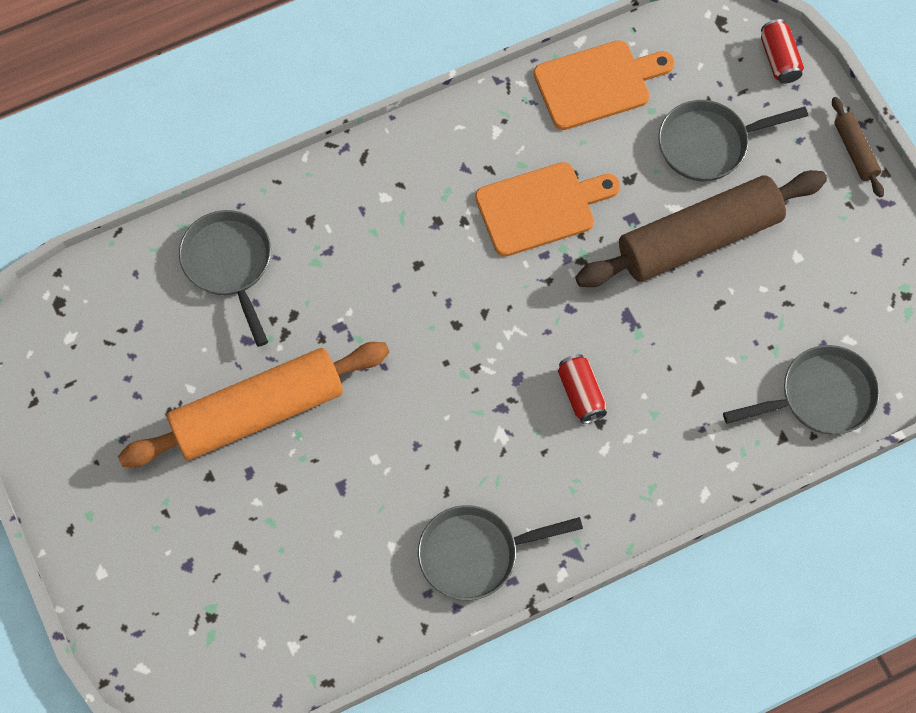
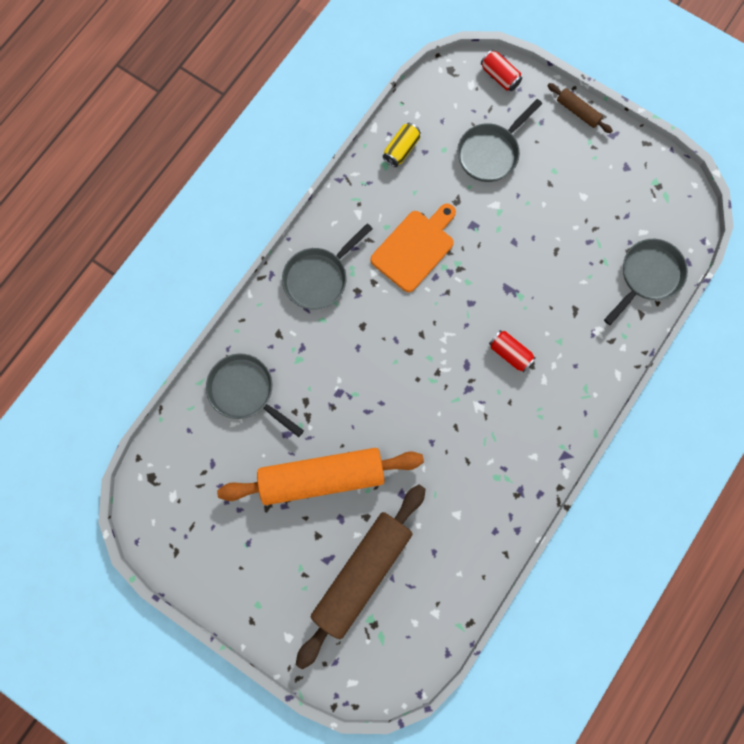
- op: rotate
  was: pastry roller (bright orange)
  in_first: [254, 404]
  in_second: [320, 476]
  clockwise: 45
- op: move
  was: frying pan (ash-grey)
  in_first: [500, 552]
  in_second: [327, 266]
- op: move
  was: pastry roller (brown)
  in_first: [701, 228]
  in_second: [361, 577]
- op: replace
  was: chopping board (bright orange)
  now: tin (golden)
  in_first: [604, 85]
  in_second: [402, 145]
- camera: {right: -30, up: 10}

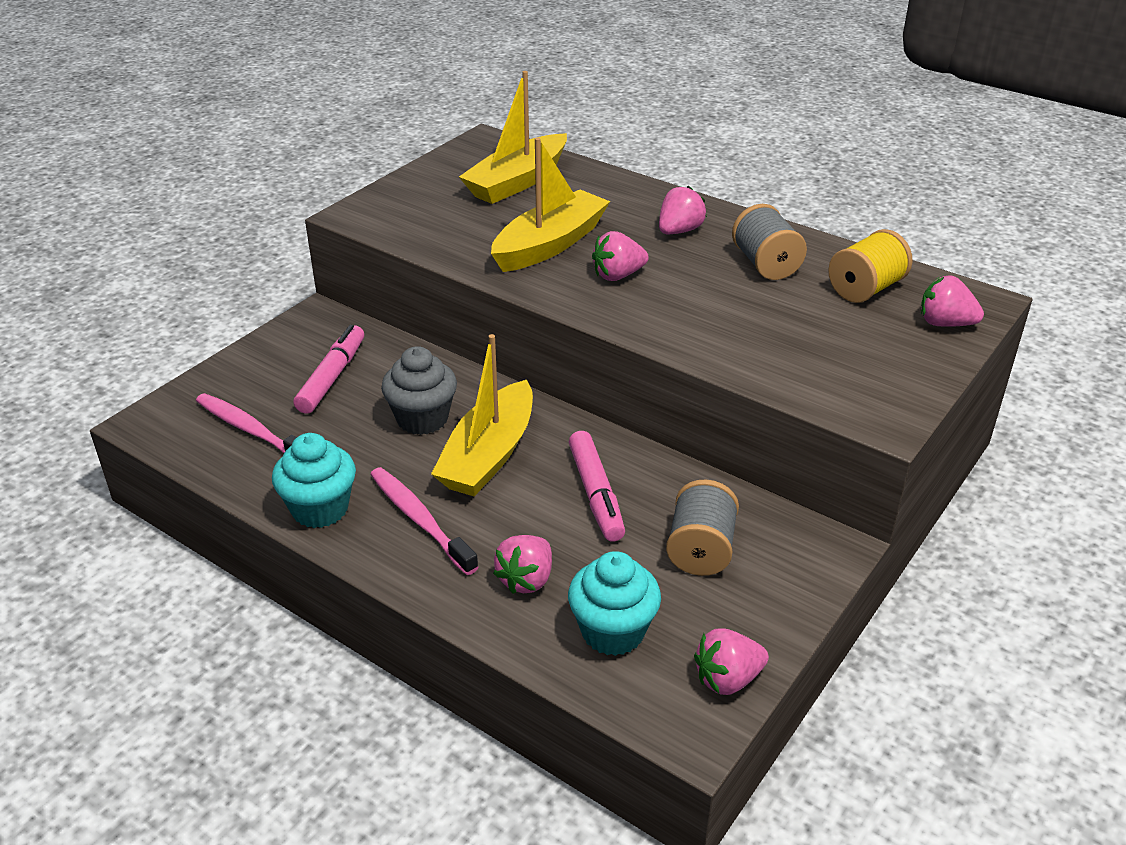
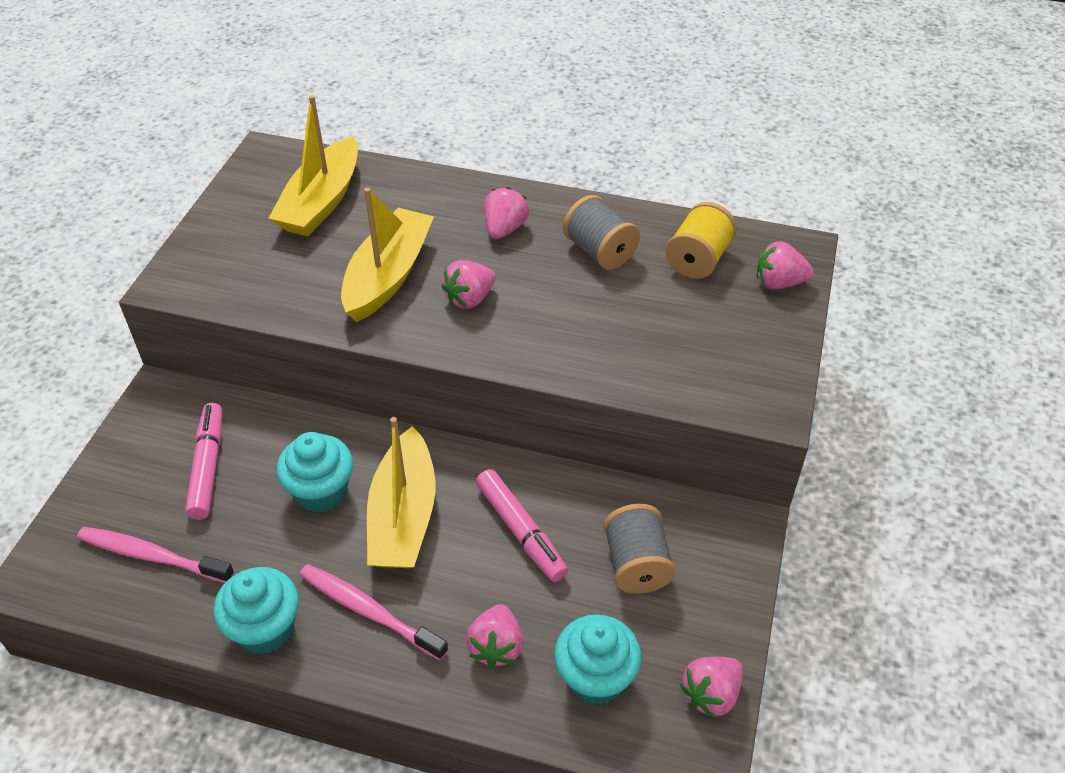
- op: recolor
  was: cupcake (ash-grey)
  now: cupcake (teal)
  in_first: [419, 390]
  in_second: [314, 472]
- camera: {right: -20, up: 10}

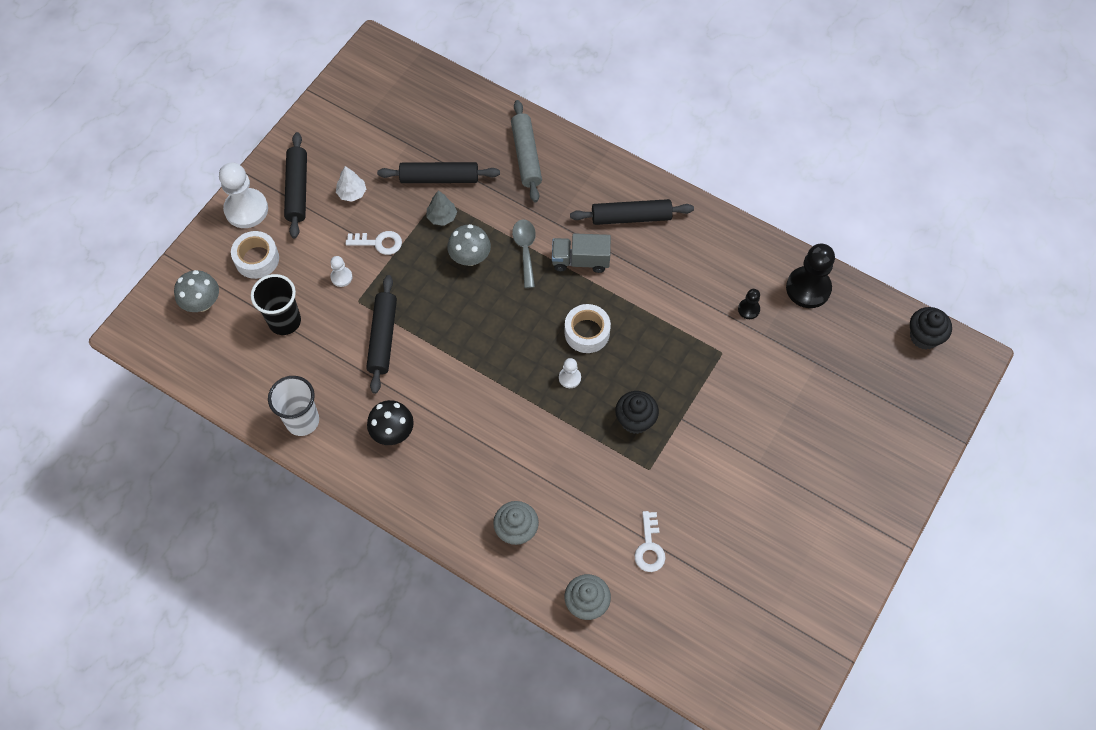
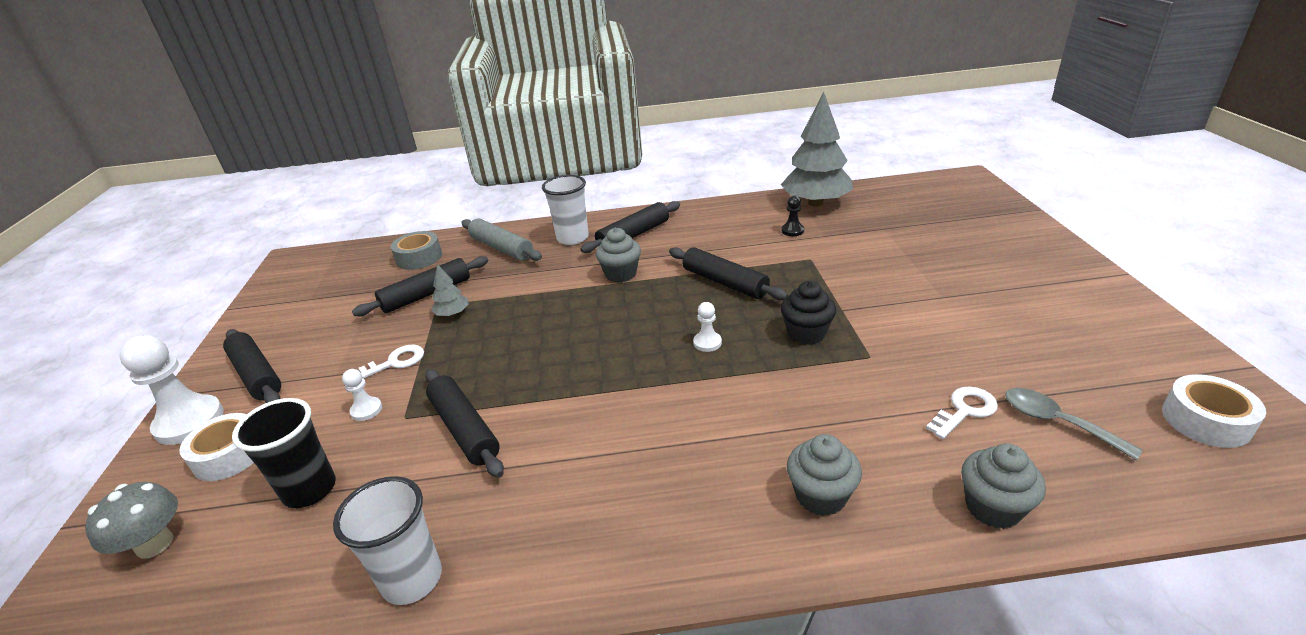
- op: insert
  now: sticky tape (ash-grey)
  in_second: [416, 250]
- op: insert
  now: tumbler (snow-white)
  in_second: [565, 210]
- op: replace
  was: lorry (ash-grey)
  now: cupcake (ash-grey)
  in_first: [581, 253]
  in_second: [618, 255]
- op: insert
  now: pastry roller (black)
  in_second: [728, 273]
- op: replace
  was: chess pawn (black)
  now: fir tree (ash-grey)
  in_first: [810, 275]
  in_second: [817, 149]
- op: rotate
  was: key (snow-white)
  in_first: [650, 541]
  in_second: [962, 412]
  clockwise: -90
- op: move
  was: tablespoon (ash-grey)
  in_first: [524, 253]
  in_second: [1074, 424]
- op: move
  was: sticky tape (snow-white)
  in_first: [587, 328]
  in_second: [1214, 411]
- op: delete
  was: fir tree (snow-white)
  in_first: [351, 184]
- op: delete
  was: toadstool (black)
  in_first: [390, 422]
- op: delete
  was: toadstool (ash-grey)
  in_first: [469, 245]
- op: delete
  was: cupcake (black)
  in_first: [931, 328]
- camera: {right: -35, up: -30}

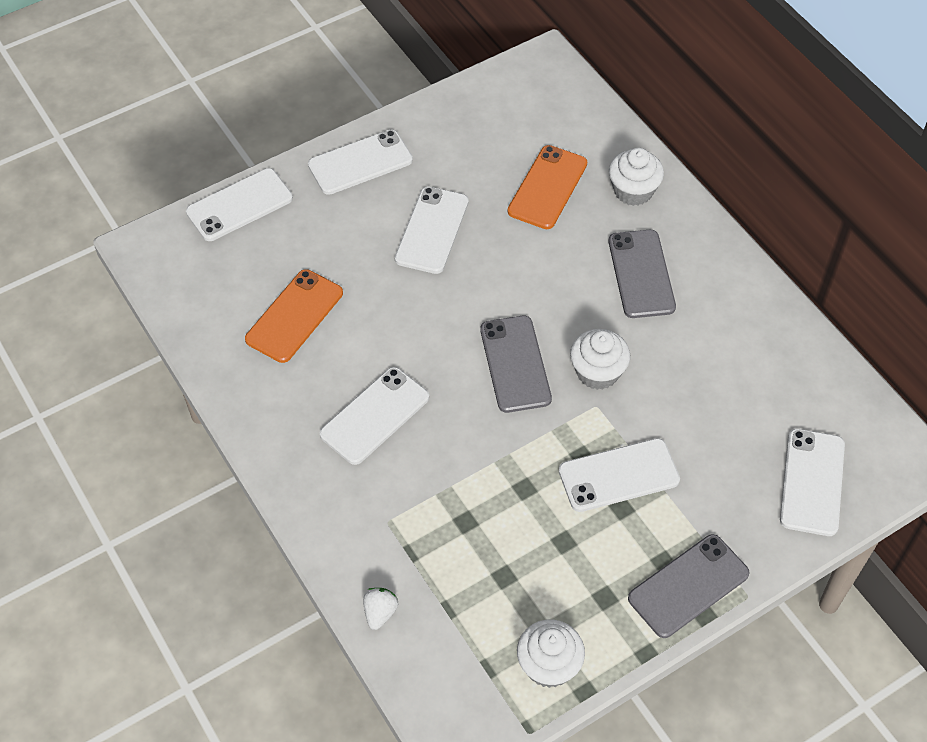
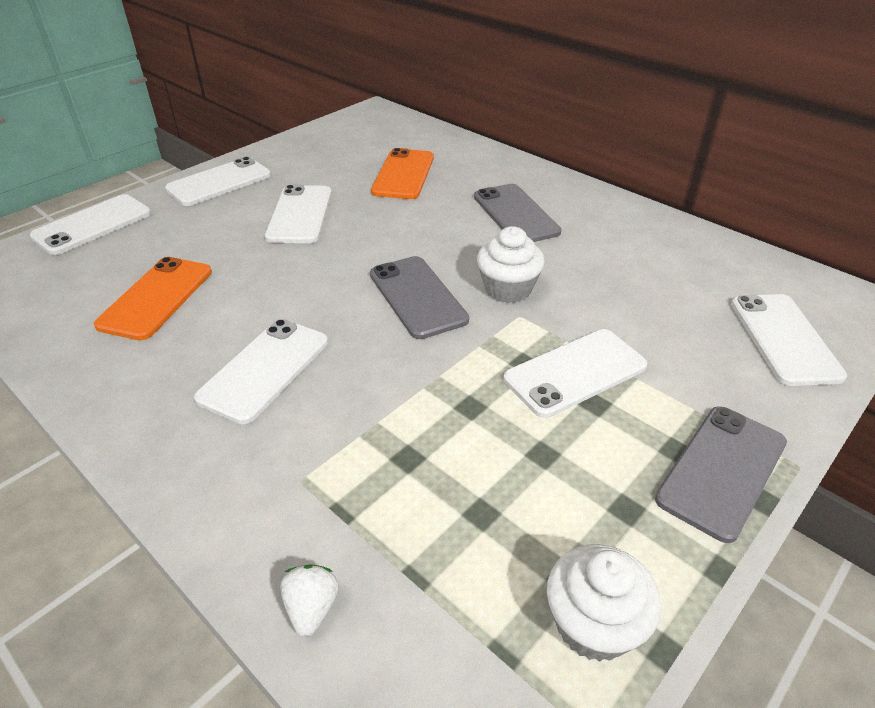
- op: delete
  was: cupcake (snow-white)
  in_first: [636, 177]
- camera: {right: -15, up: -15}

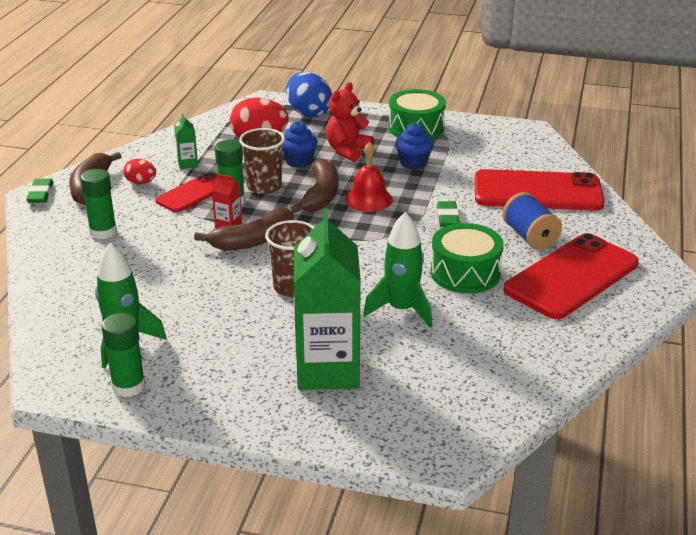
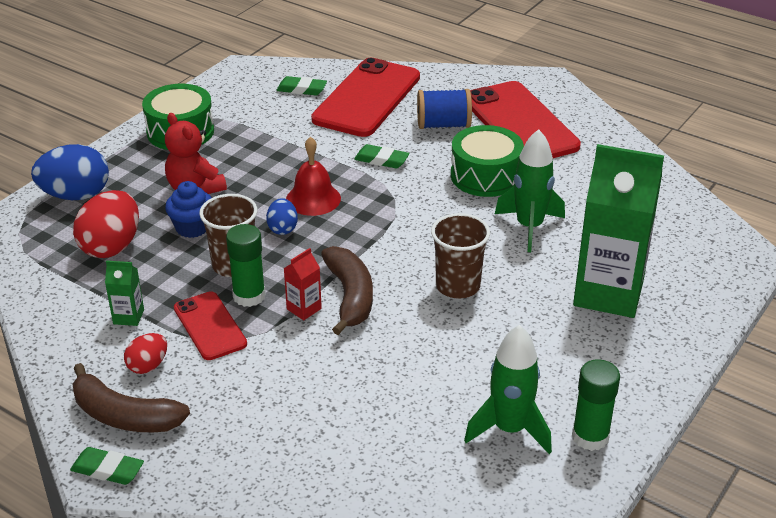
- op: replace
  was: banana (brown)
  now: egg shape (cobalt)
  in_first: [315, 186]
  in_second: [282, 216]
- op: insert
  now: gum eraser (leaf-green)
  in_second: [301, 85]
- op: delete
  was: glue stick (leaf-green)
  in_first: [98, 204]
- op: delete
  was: cupcake (cobalt)
  in_first: [414, 146]
- camera: {right: -70, up: 5}

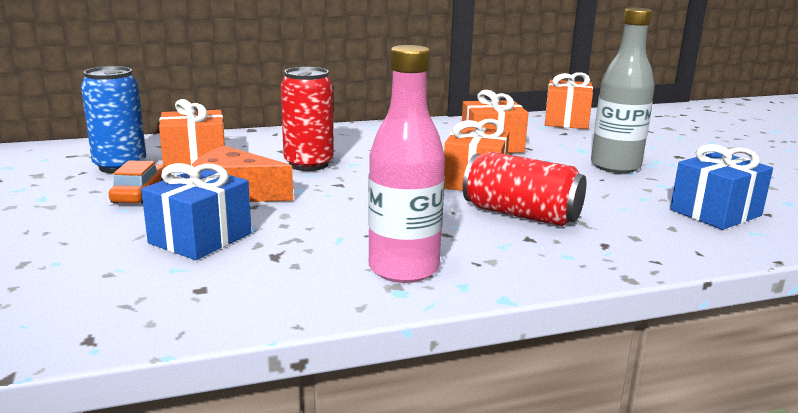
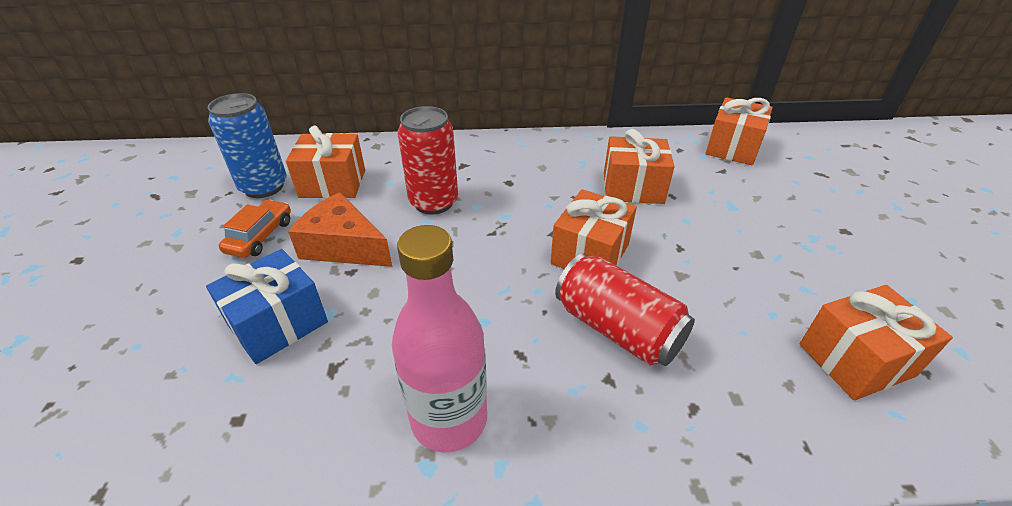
- op: recolor
  was: present (cobalt)
  now: present (bright orange)
  in_first: [721, 187]
  in_second: [876, 343]
- op: delete
  was: drink bottle (ash-grey)
  in_first: [623, 90]
- camera: {right: 15, up: 20}

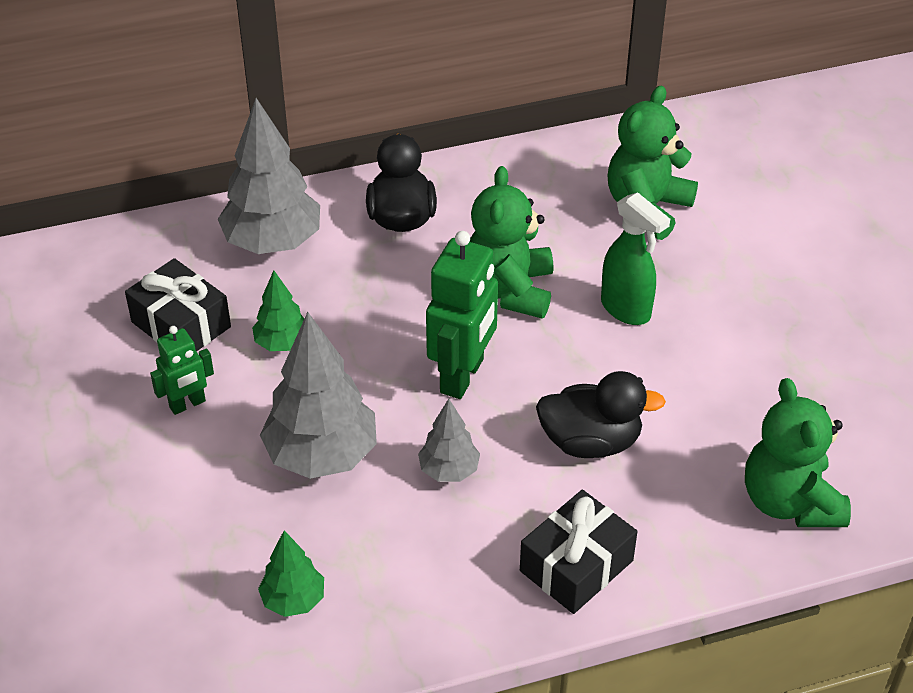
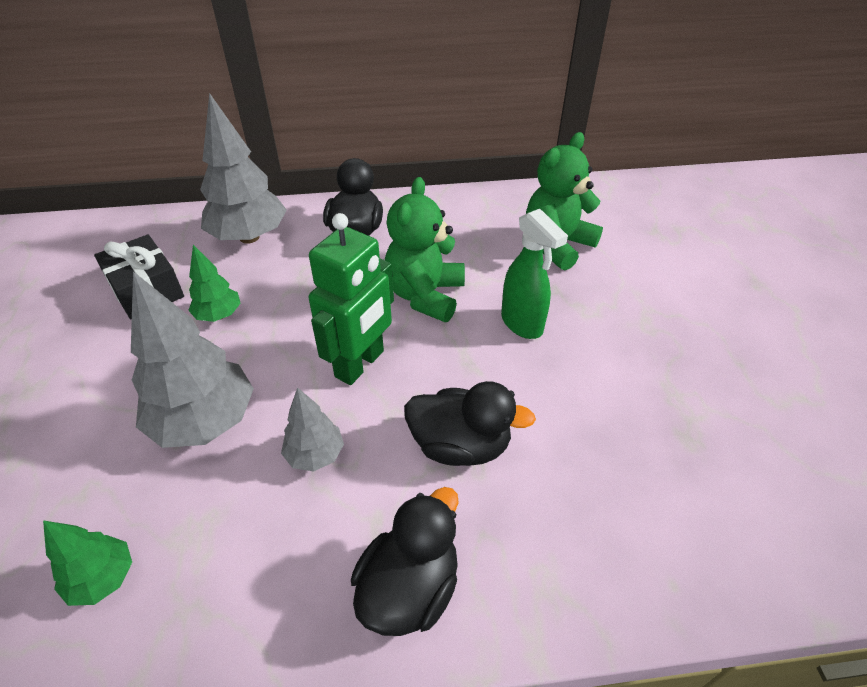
- op: replace
  was: present (black)
  now: duck (black)
  in_first: [578, 552]
  in_second: [405, 561]
- op: delete
  was: robot (leaf-green)
  in_first: [182, 370]
- op: delete
  was: stuffed bear (leaf-green)
  in_first: [798, 452]
- camera: {right: 10, up: 0}

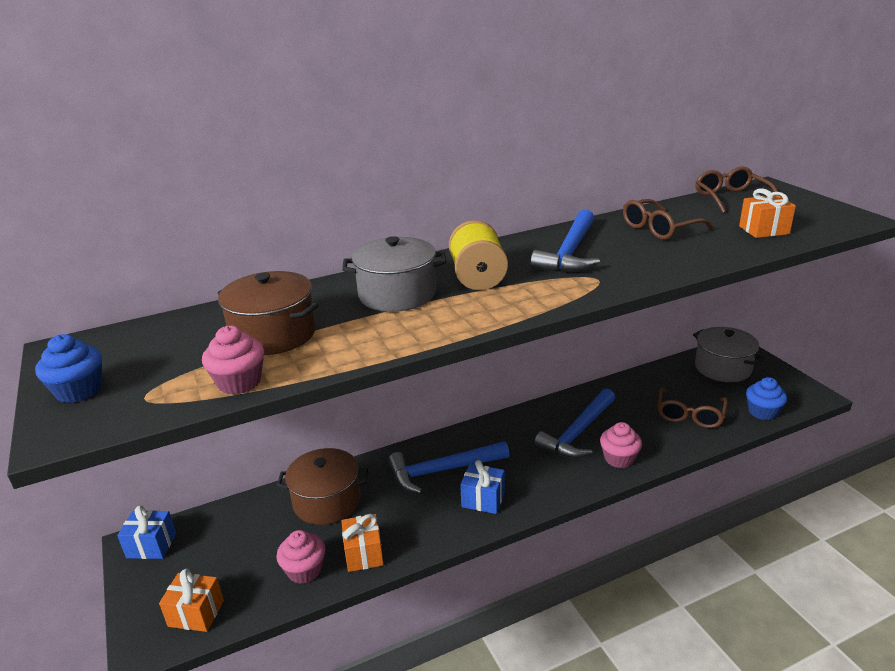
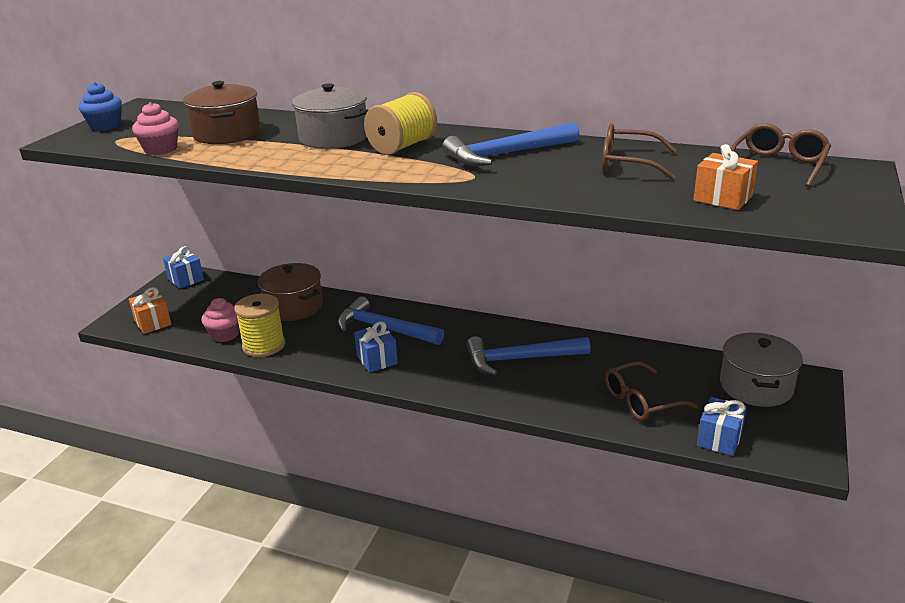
- op: replace
  was: present (bright orange)
  now: reel of thread (golden)
  in_first: [362, 543]
  in_second: [259, 325]
- op: replace
  was: cupcake (cobalt)
  now: present (cobalt)
  in_first: [766, 398]
  in_second: [722, 426]
- op: delete
  was: cupcake (rose-pink)
  in_first: [621, 445]
- camera: {right: 45, up: 0}

